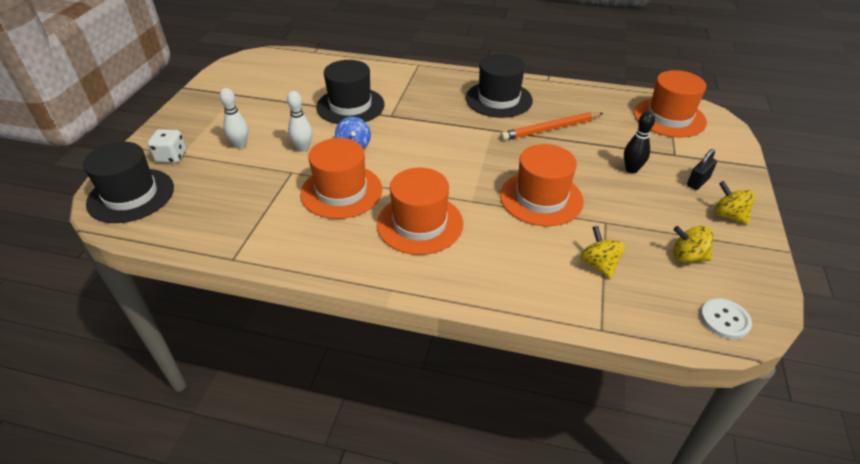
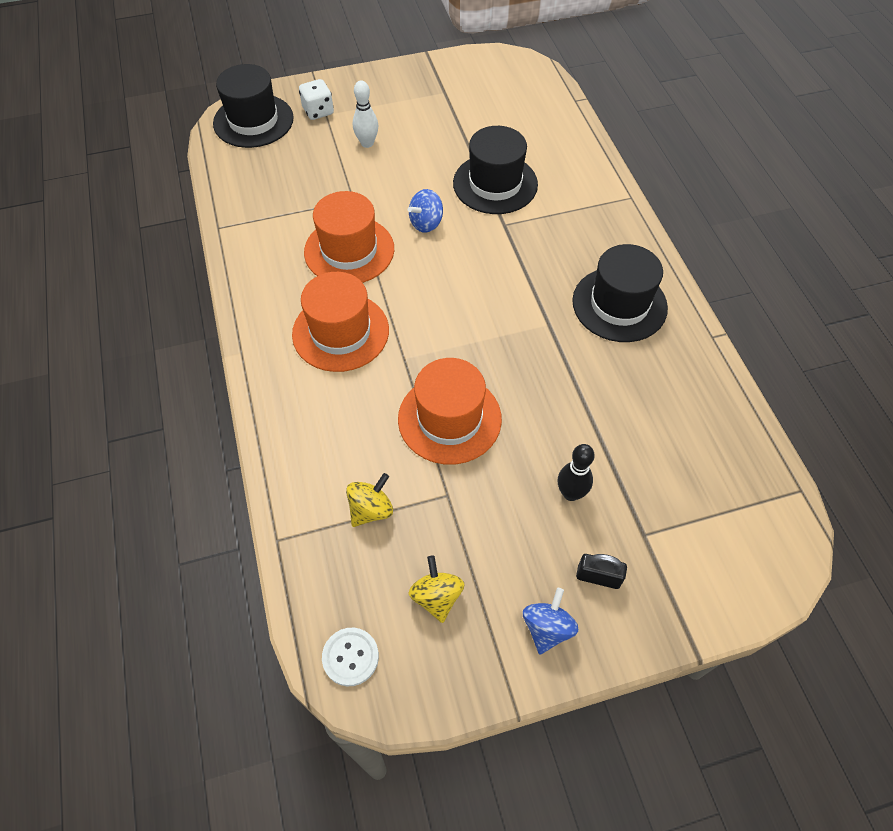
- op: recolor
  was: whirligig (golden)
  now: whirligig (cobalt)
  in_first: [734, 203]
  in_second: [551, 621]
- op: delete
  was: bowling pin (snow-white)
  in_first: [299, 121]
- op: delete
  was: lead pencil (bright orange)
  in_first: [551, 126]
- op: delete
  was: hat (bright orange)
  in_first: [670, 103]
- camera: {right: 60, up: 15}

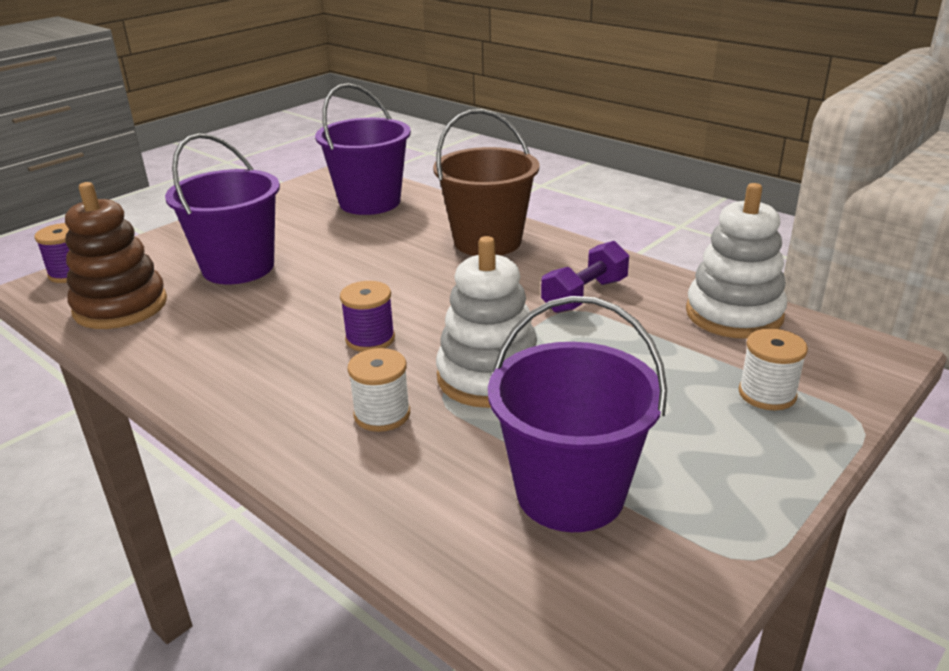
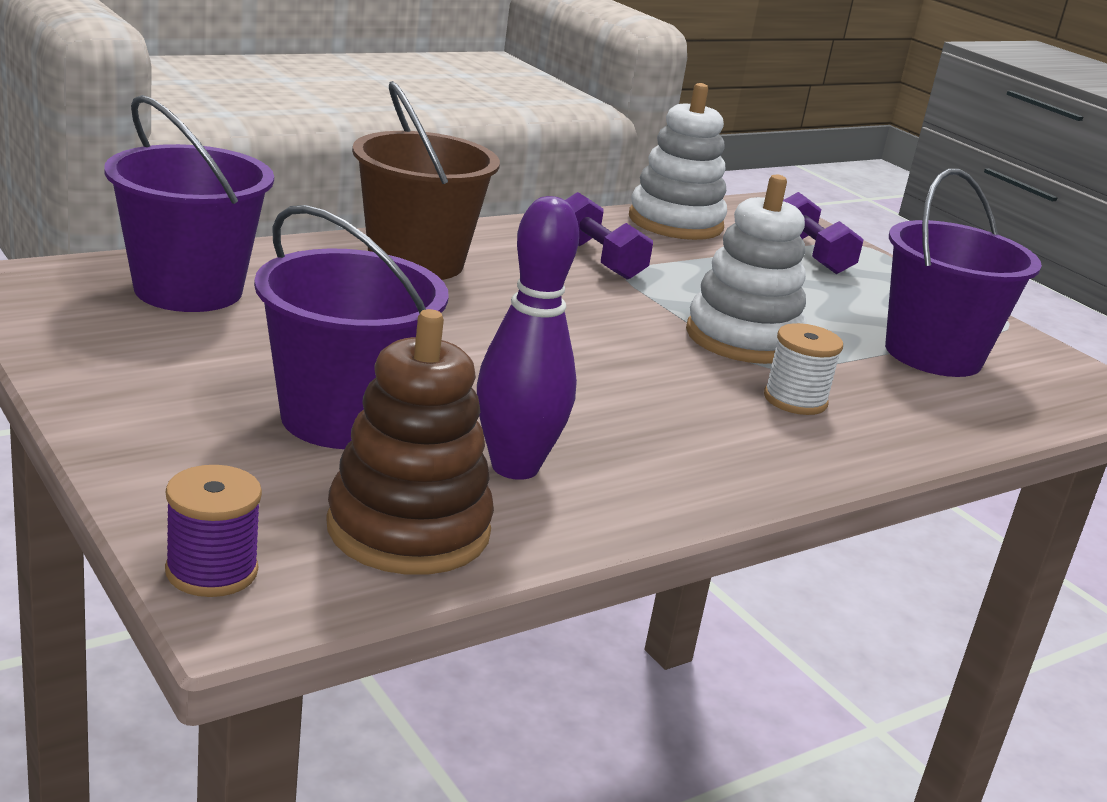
- op: insert
  now: bowling pin (purple)
  in_second: [528, 338]
- op: replace
  was: reel of thread (snow-white)
  now: hand weight (purple)
  in_first: [773, 369]
  in_second: [823, 233]
- op: delete
  was: reel of thread (purple)
  in_first: [367, 316]
- camera: {right: -80, up: -5}

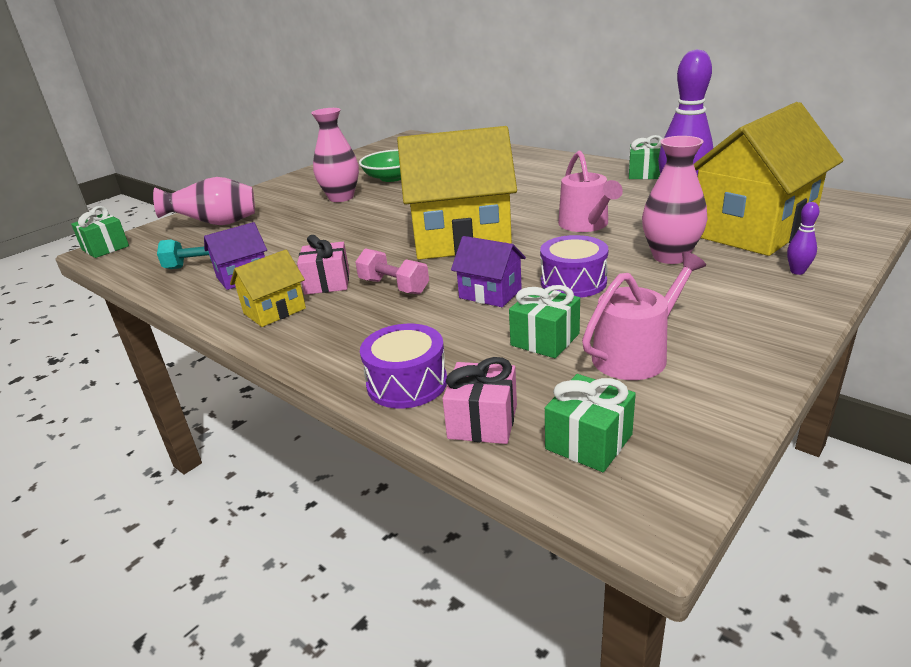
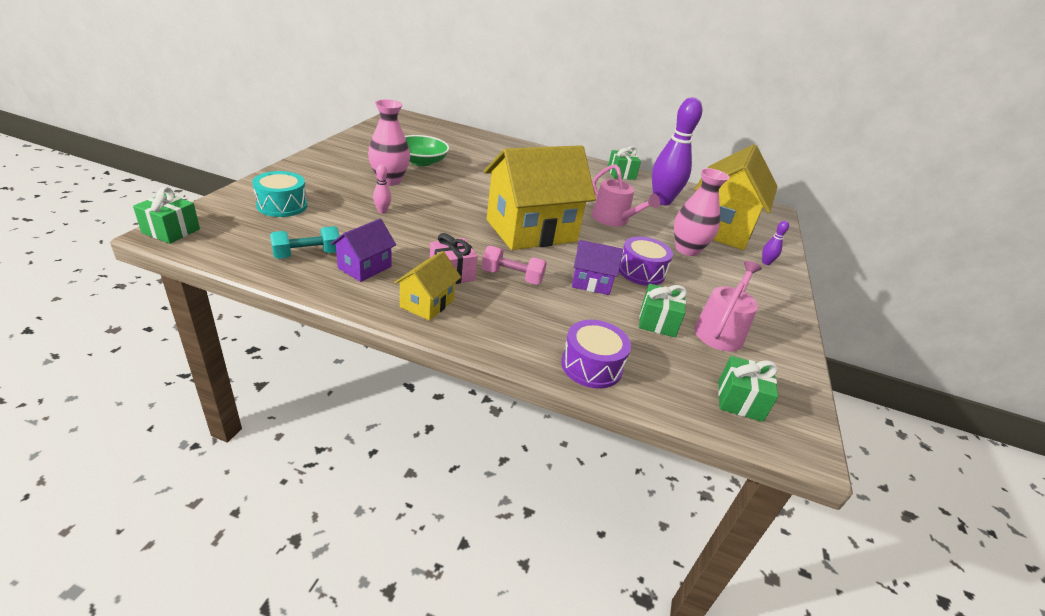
- op: replace
  was: flower vase (rose-pink)
  now: drum (teal)
  in_first: [204, 201]
  in_second: [279, 194]
- op: insert
  now: bowling pin (rose-pink)
  in_second: [382, 188]
- op: delete
  was: present (rose-pink)
  in_first: [480, 400]
- camera: {right: -30, up: 5}

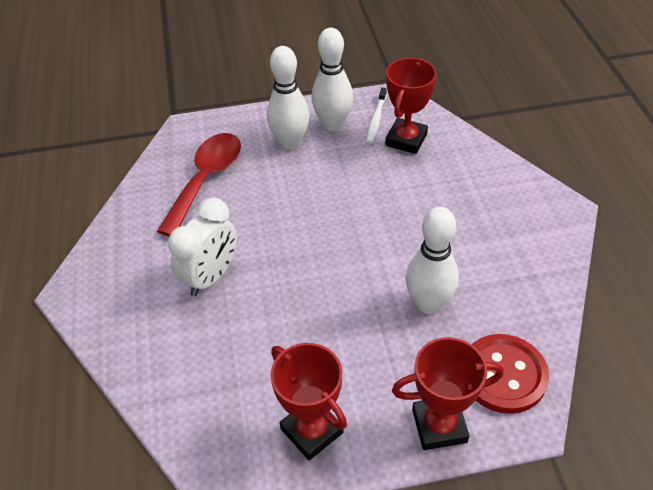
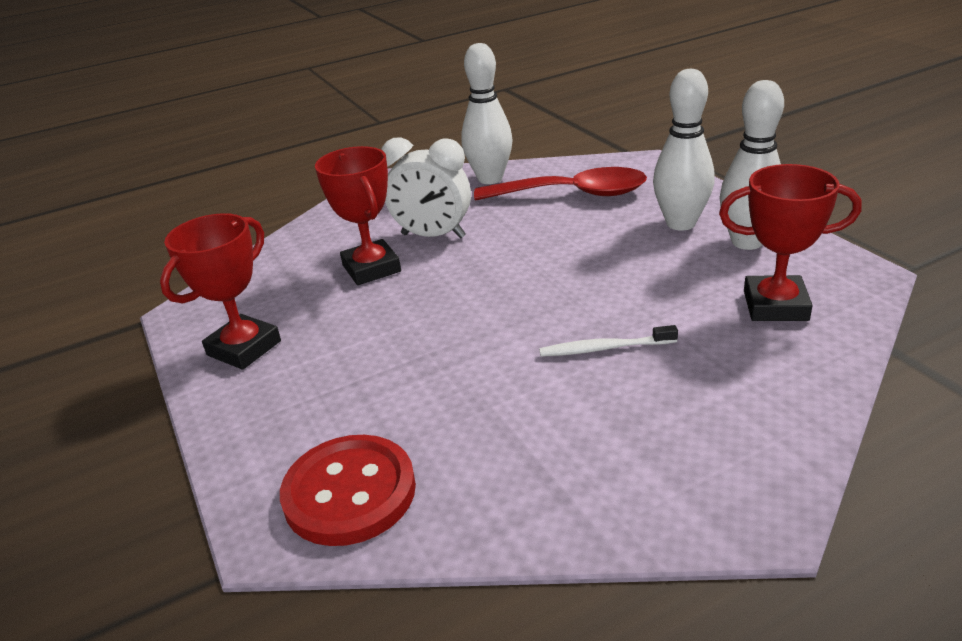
- op: move
  was: trophy (crimson)
  in_first: [448, 393]
  in_second: [358, 215]
- op: move
  was: bowling pin (snow-white)
  in_first: [432, 260]
  in_second: [487, 113]
- op: move
  was: toothbrush (snow-white)
  in_first: [377, 115]
  in_second: [608, 341]
- camera: {right: 75, up: -15}

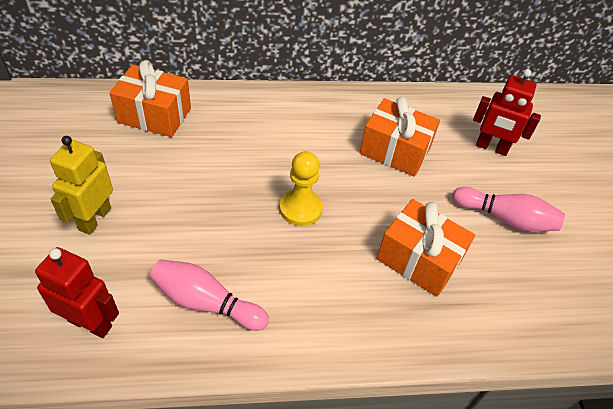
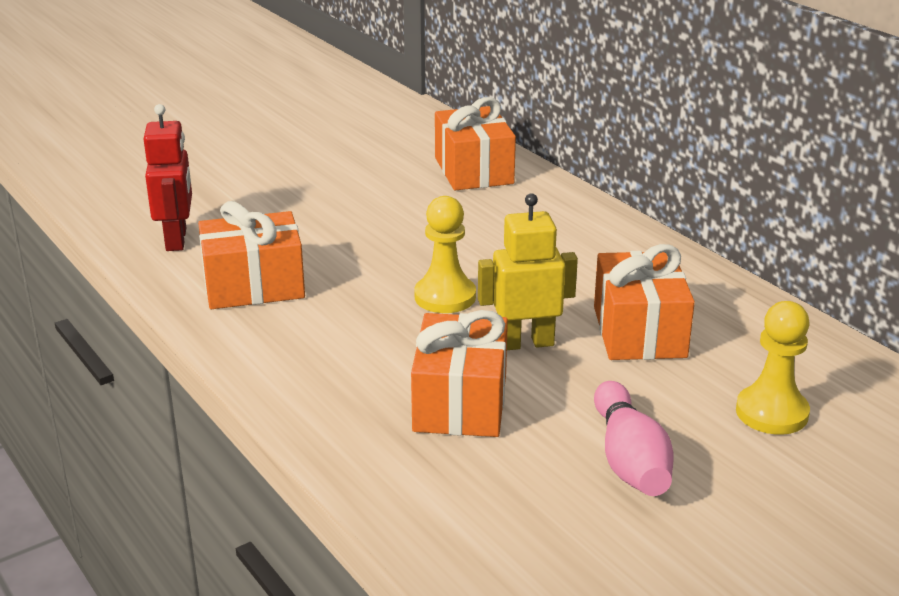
- op: replace
  was: bowling pin (rose-pink)
  now: present (bright orange)
  in_first: [209, 295]
  in_second: [251, 255]
- op: move
  was: robot (golden)
  in_first: [81, 185]
  in_second: [528, 271]
- op: replace
  was: robot (crimson)
  now: chess pawn (golden)
  in_first: [507, 112]
  in_second: [773, 368]
- camera: {right: 65, up: -20}

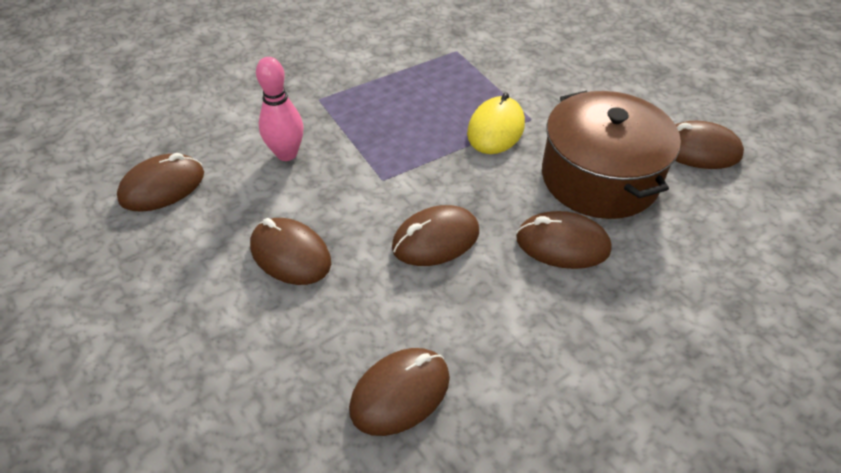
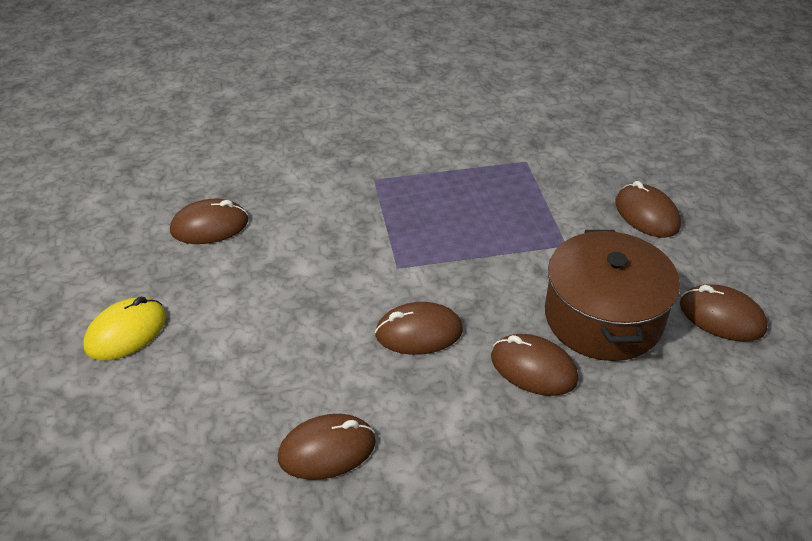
- op: move
  was: PC mouse (golden)
  in_first: [496, 123]
  in_second: [124, 329]
- op: move
  was: PC mouse (brown)
  in_first: [290, 251]
  in_second: [648, 209]
- op: delete
  was: bowling pin (rose-pink)
  in_first: [280, 109]
- camera: {right: 20, up: -5}

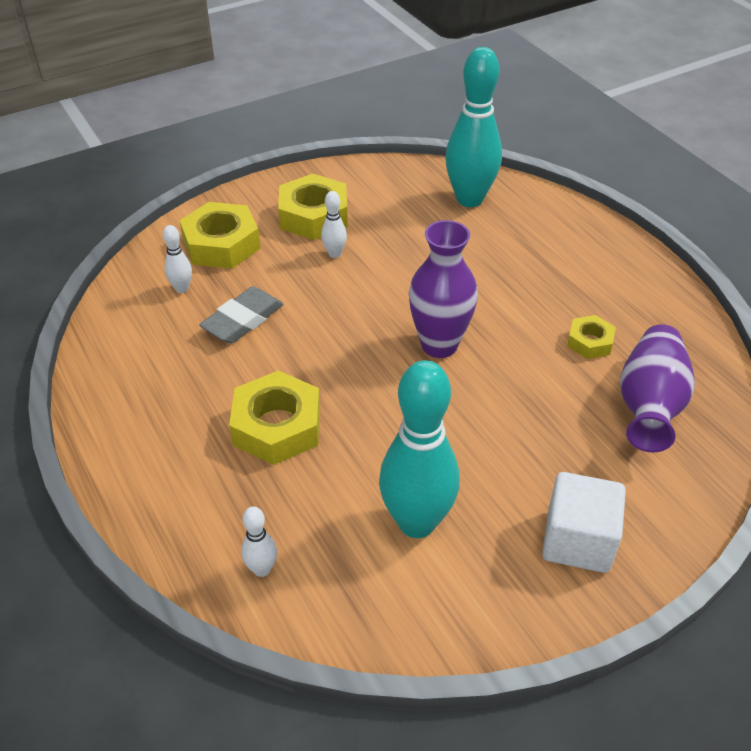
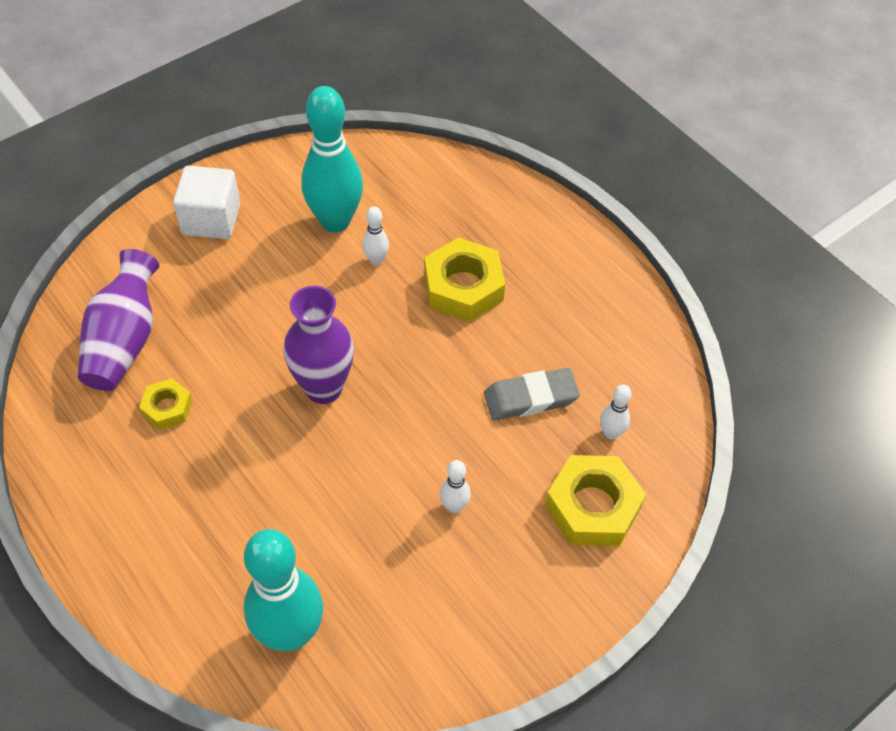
- op: move
  was: bowling pin (snow-white)
  in_first: [259, 542]
  in_second: [375, 235]
- op: rotate
  was: gum eraser (ash-grey)
  in_first: [241, 314]
  in_second: [532, 394]
  clockwise: 45
- op: delete
  was: hex nut (golden)
  in_first: [313, 207]
- camera: {right: 170, up: 10}

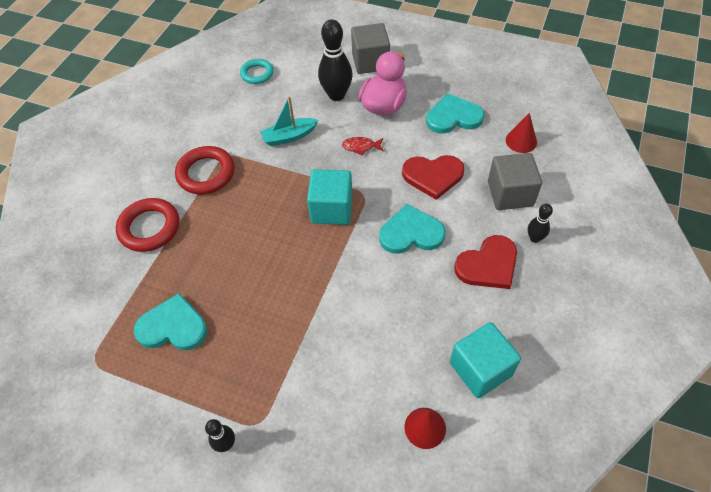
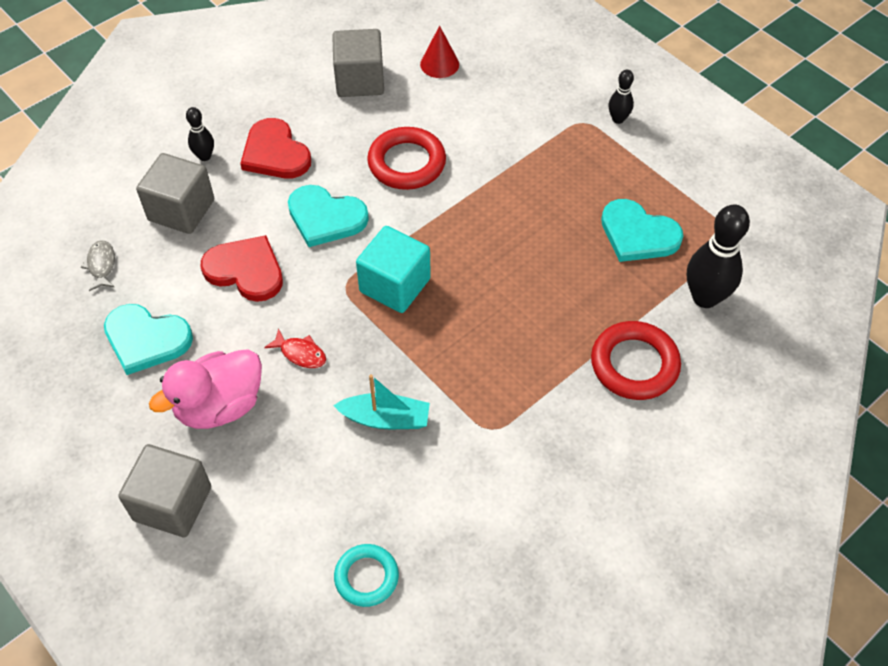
- op: replace
  was: cone shape (crimson)
  now: fish figure (ash-grey)
  in_first: [521, 133]
  in_second: [98, 265]
- op: rotate
  was: love heart (crimson)
  in_first: [485, 262]
  in_second: [275, 148]
  clockwise: -120
- op: recolor
  was: cube (teal)
  now: cube (ash-grey)
  in_first: [485, 360]
  in_second: [358, 63]
- op: move
  was: hoop (crimson)
  in_first: [205, 170]
  in_second: [406, 158]
- op: move
  was: bowling pin (black)
  in_first: [335, 60]
  in_second: [718, 256]
- camera: {right: -155, up: 0}

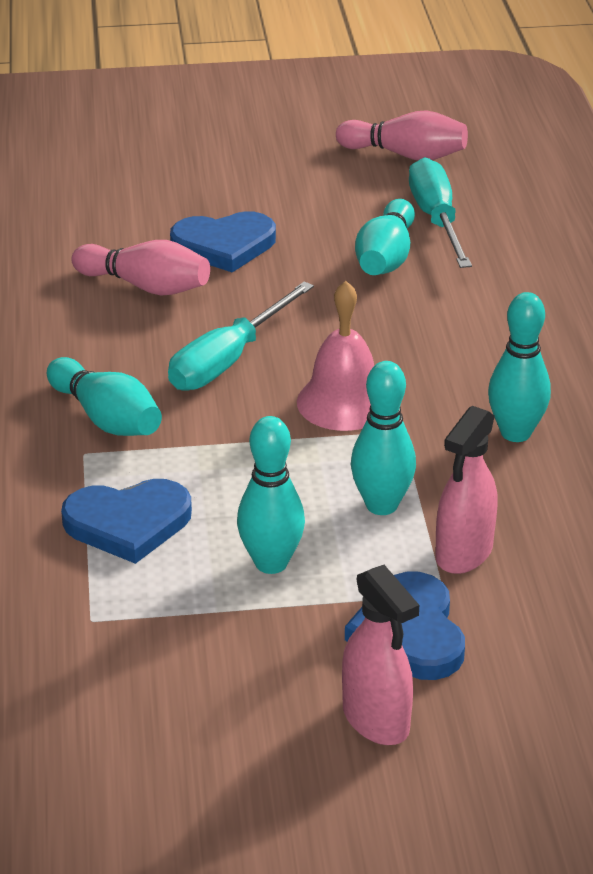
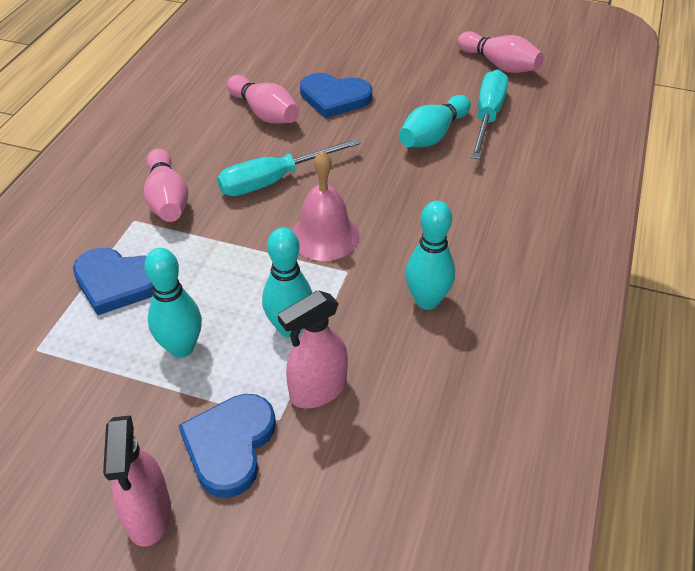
- op: recolor
  was: bowling pin (teal)
  now: bowling pin (rose-pink)
  in_first: [104, 396]
  in_second: [166, 185]
- camera: {right: 25, up: 10}

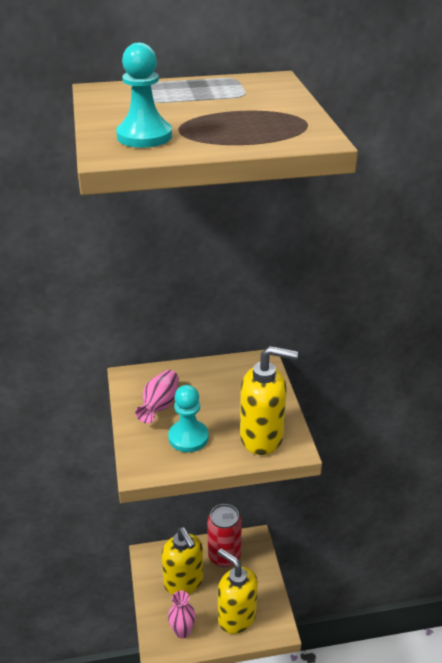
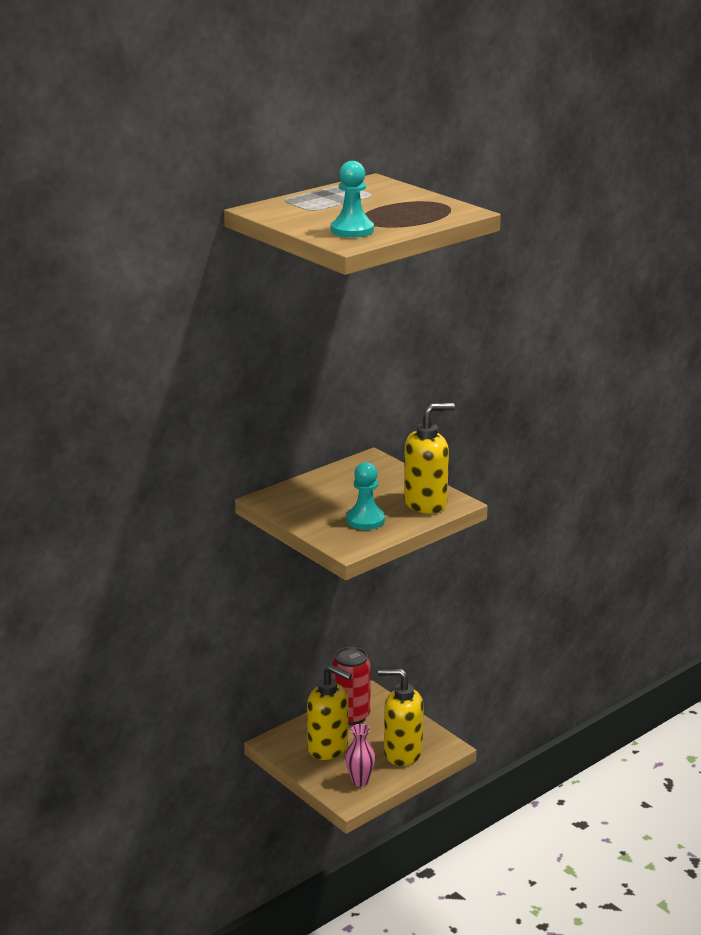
- op: delete
  was: flower vase (rose-pink)
  in_first: [157, 396]
- camera: {right: -30, up: -10}

